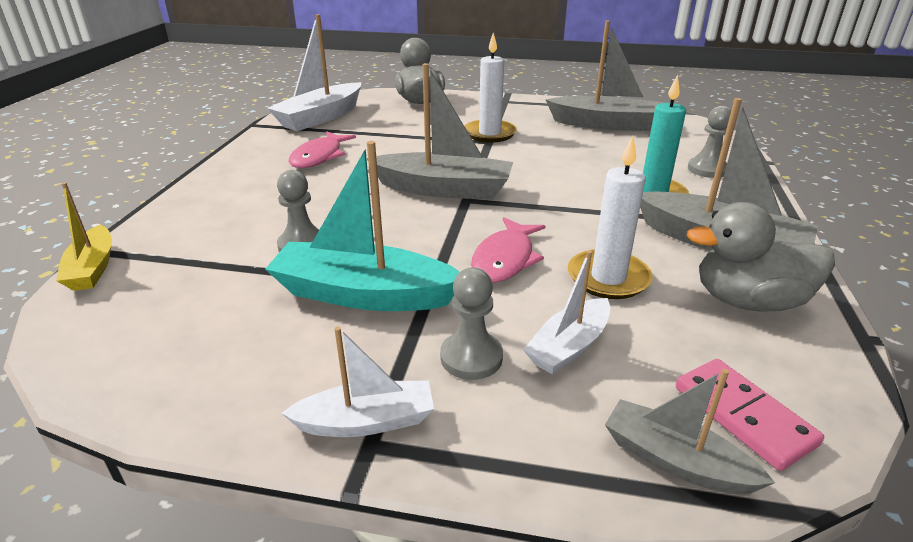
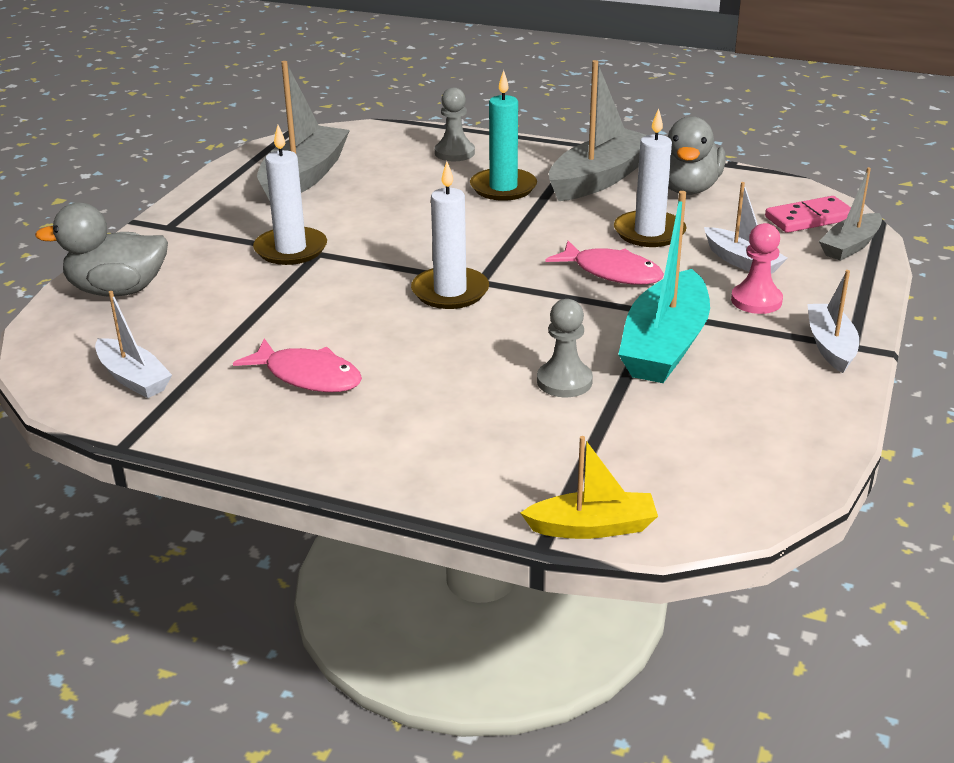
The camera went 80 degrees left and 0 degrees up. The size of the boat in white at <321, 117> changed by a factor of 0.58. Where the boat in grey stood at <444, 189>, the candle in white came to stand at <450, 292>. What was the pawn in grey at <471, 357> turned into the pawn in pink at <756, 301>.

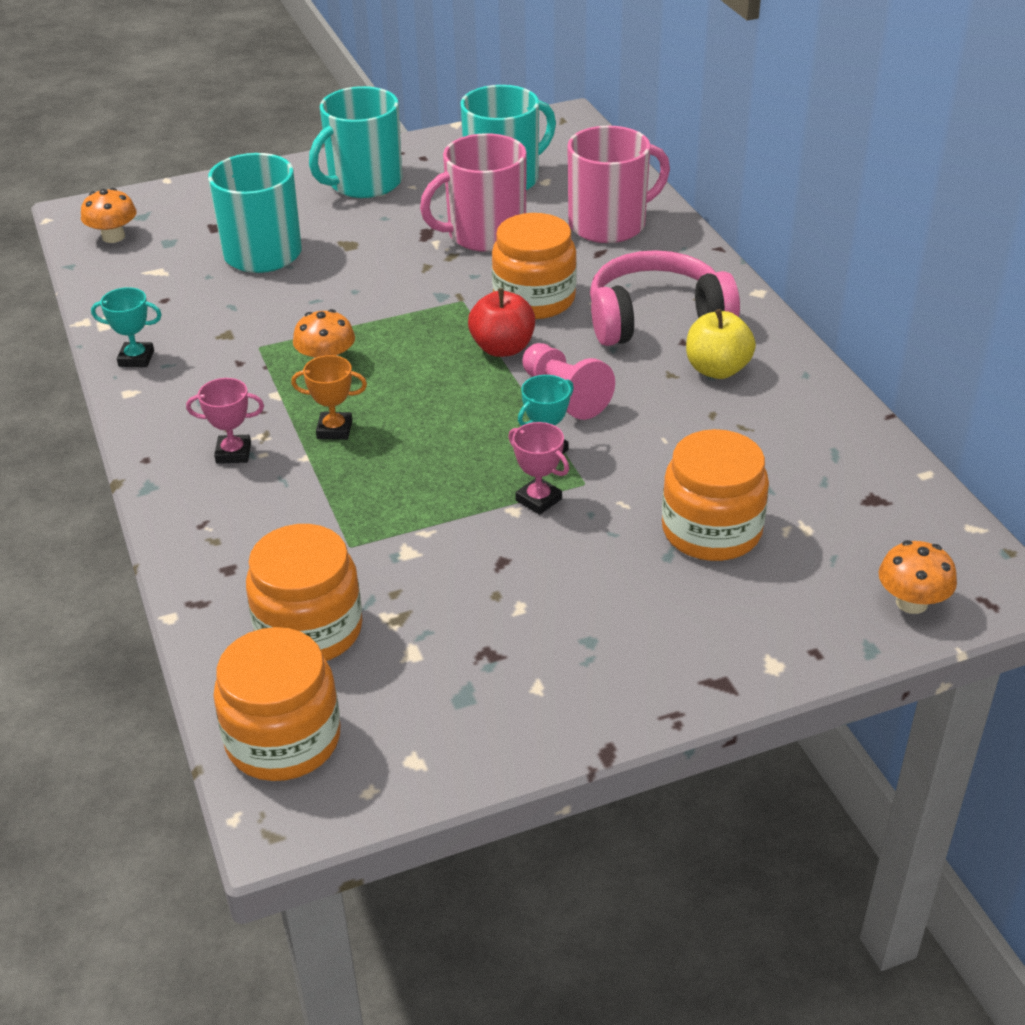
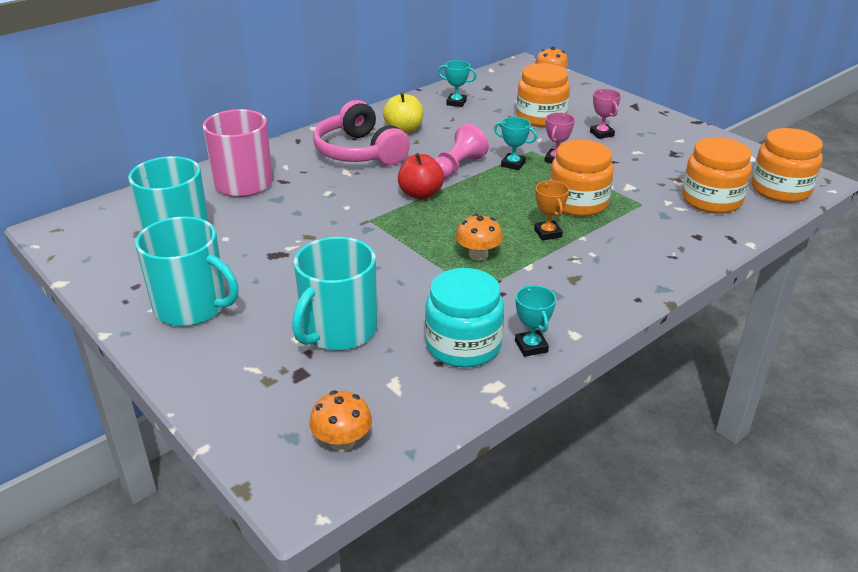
The camera went 110 degrees left and 5 degrees down. The trophy in pink ended up elsewhere, having gone from <233, 453> to <601, 134>. The second view lost the mug in pink at <484, 234>. The jar in orange ended up elsewhere, having gone from <534, 299> to <578, 203>. The second view gained the jar in turquoise at <463, 345>. The second view gained the trophy in turquoise at <456, 103>.

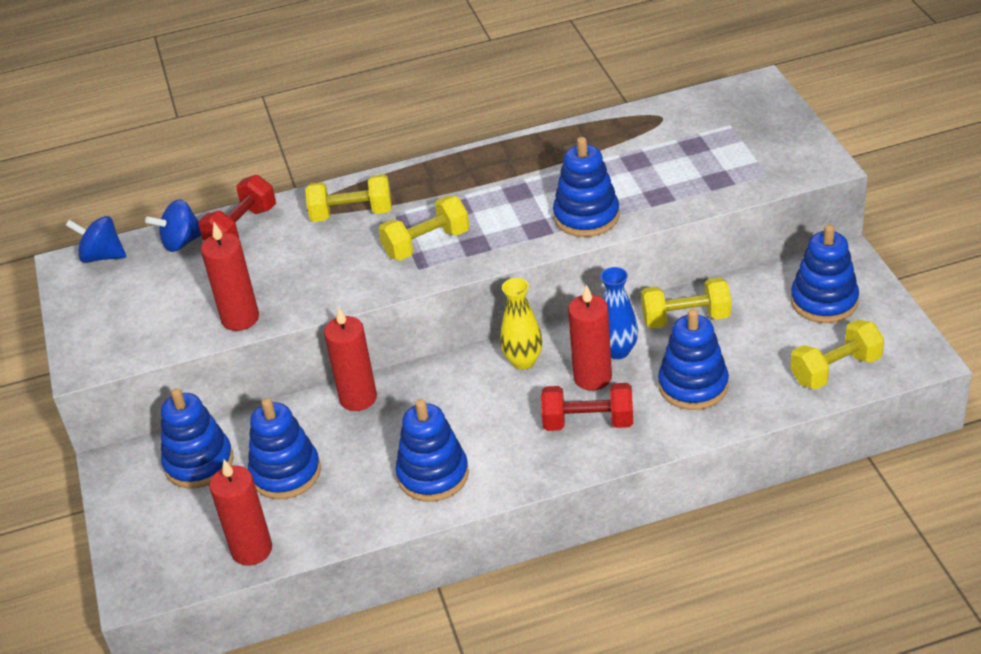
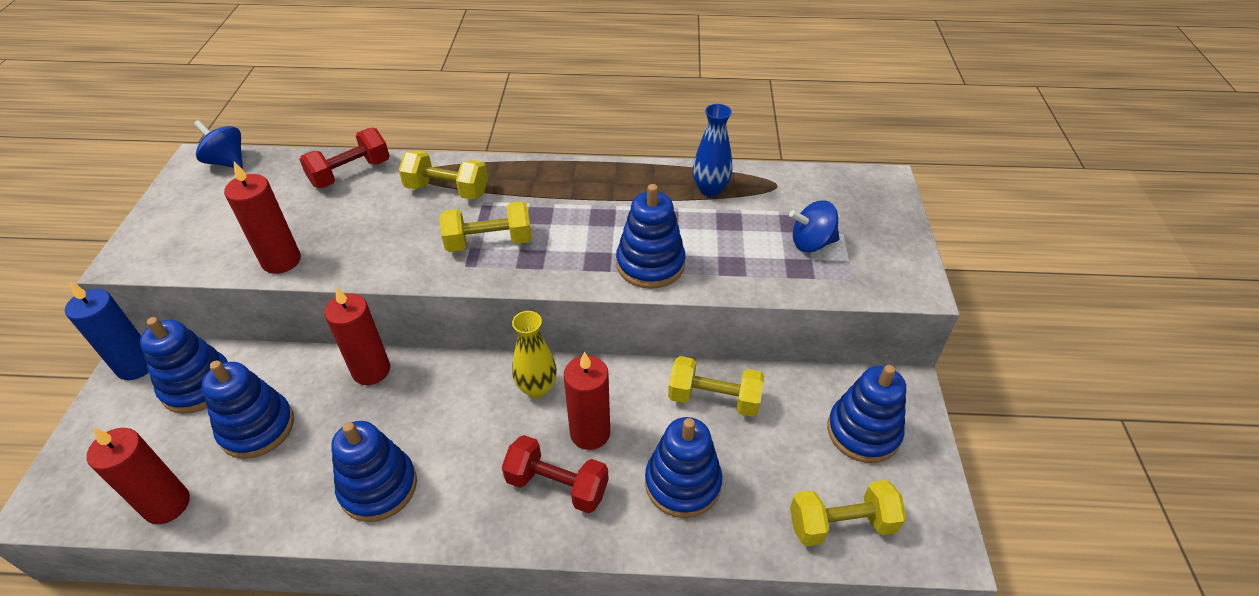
The camera went 15 degrees right and 5 degrees up. The spinning top in blue ended up elsewhere, having gone from <181, 242> to <811, 243>. The vase in blue ended up elsewhere, having gone from <618, 351> to <710, 189>. The second view gained the candle in blue at <136, 365>.

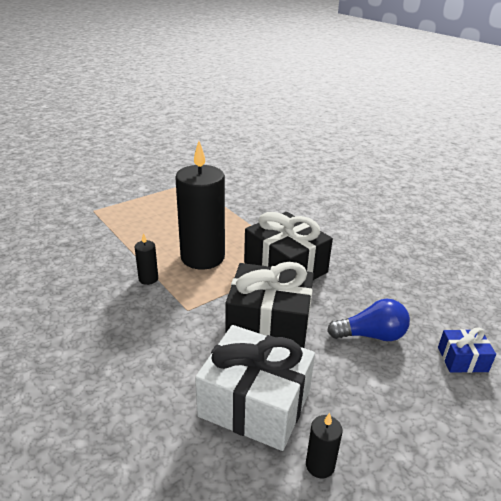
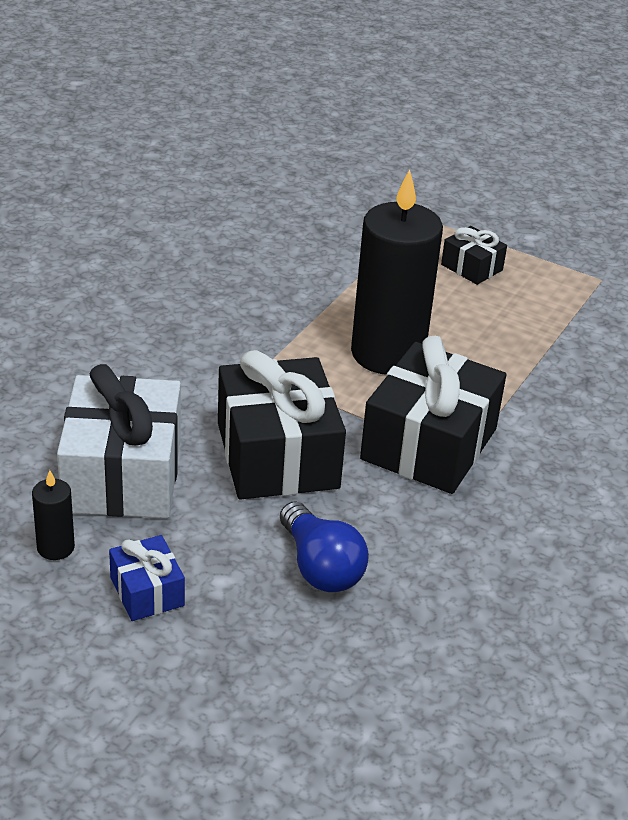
The camera went 65 degrees right and 5 degrees up. The second view lost the candle in black at <148, 279>. The gift in blue ended up elsewhere, having gone from <462, 359> to <147, 591>. The second view gained the gift in black at <472, 267>.

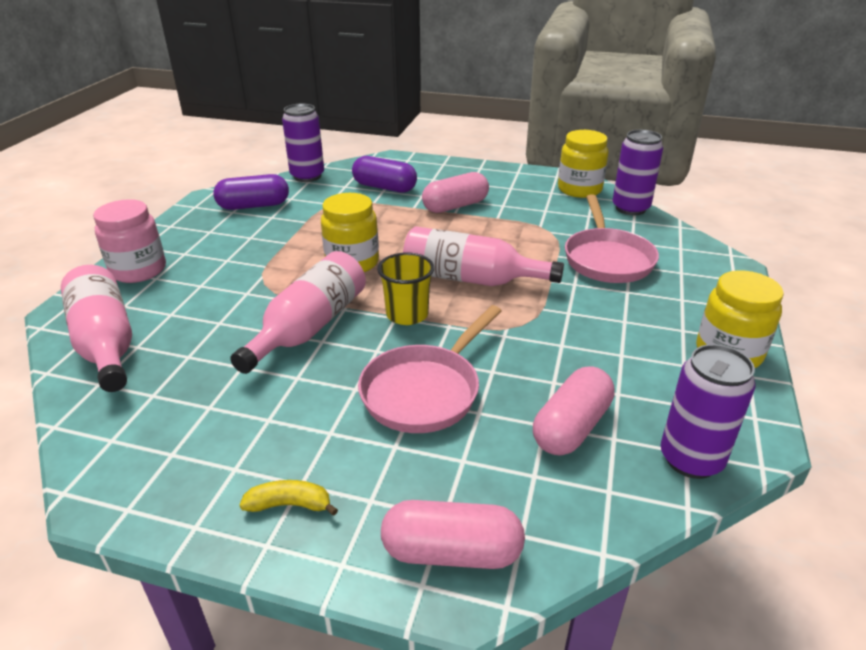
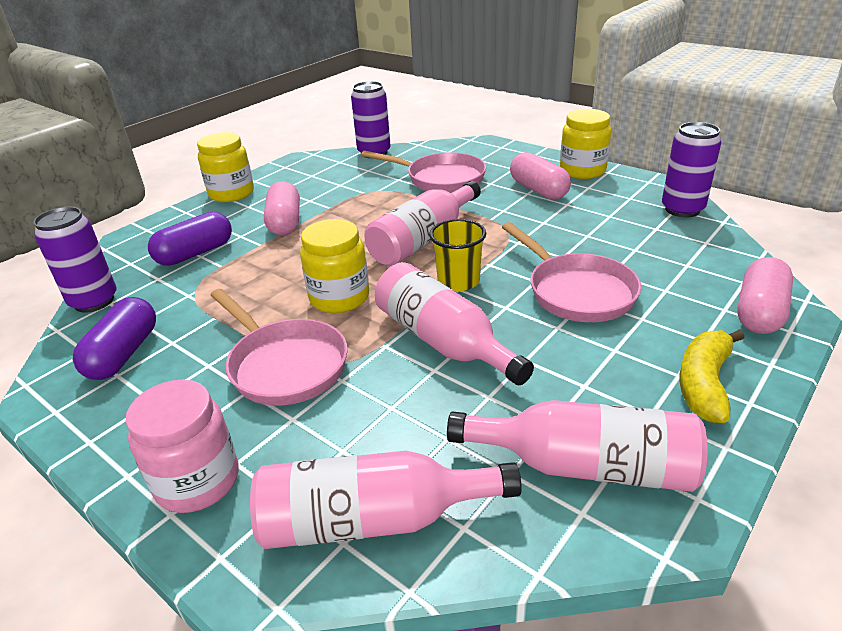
The camera went 65 degrees left and 0 degrees up. The size of the banana in yellow at <290, 505> changed by a factor of 1.60. The capsule in pink ended up elsewhere, having gone from <571, 427> to <538, 190>. The jar in yellow ended up elsewhere, having gone from <579, 189> to <231, 193>. The second view gained the pan in pink at <285, 365>. The second view gained the bottle in pink at <585, 466>.

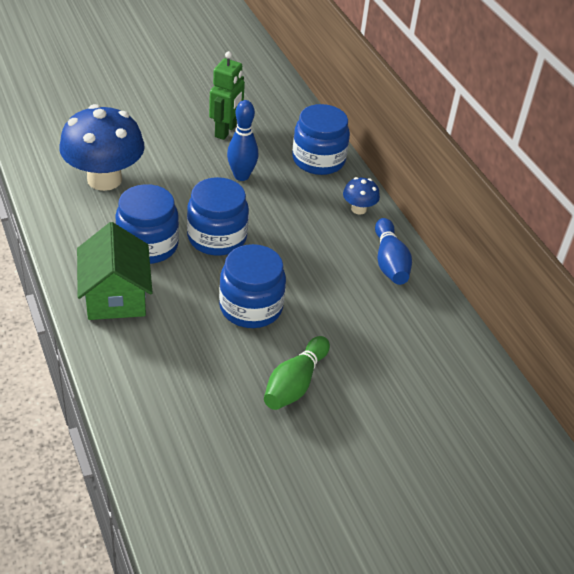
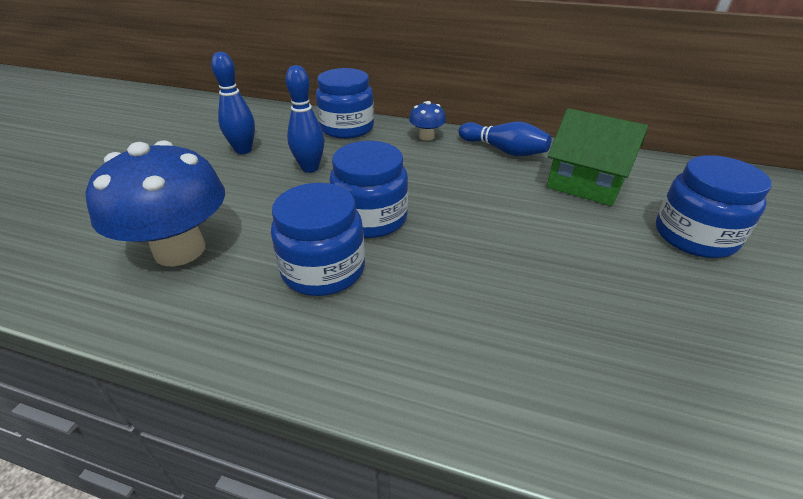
The camera went 45 degrees left and 5 degrees down. The house in green ended up elsewhere, having gone from <115, 296> to <586, 183>. Where the robot in green stood at <226, 131>, the bowling pin in blue came to stand at <243, 150>. The jar in blue ended up elsewhere, having gone from <251, 307> to <694, 236>. The second view lost the bowling pin in green at <295, 383>.

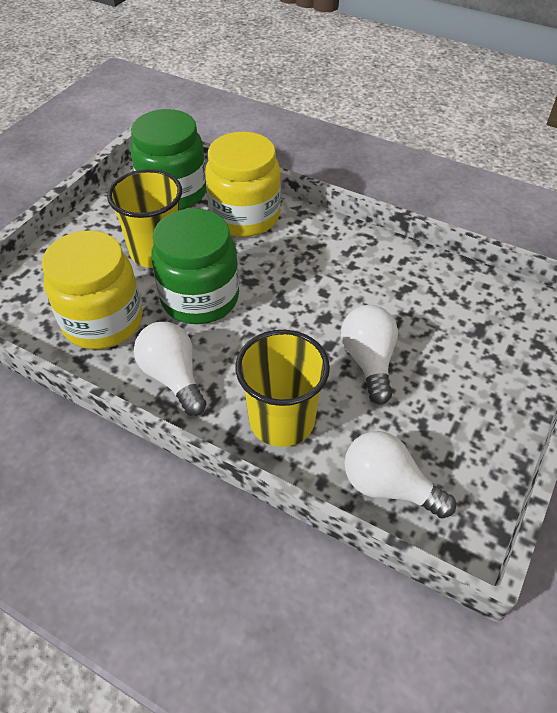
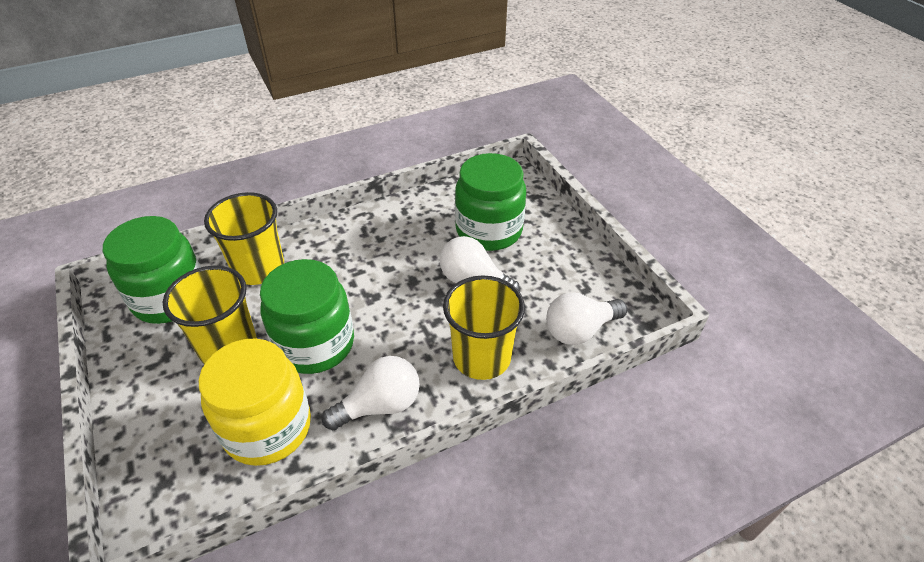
The camera went 55 degrees left and 5 degrees down. The light bulb in white at <173, 377> ended up facing another way, 150 degrees clockwise from before. Where the jar in yellow stood at <245, 216>, the cup in yellow came to stand at <259, 268>. The second view gained the jar in green at <489, 230>.

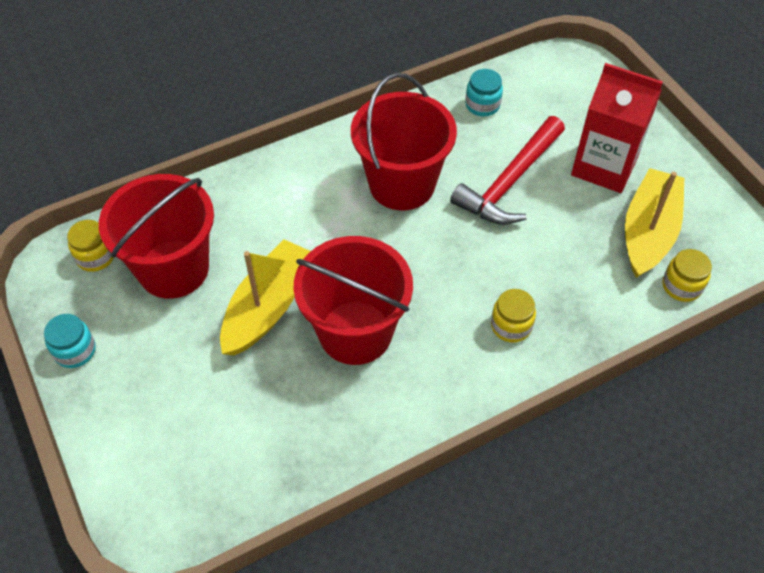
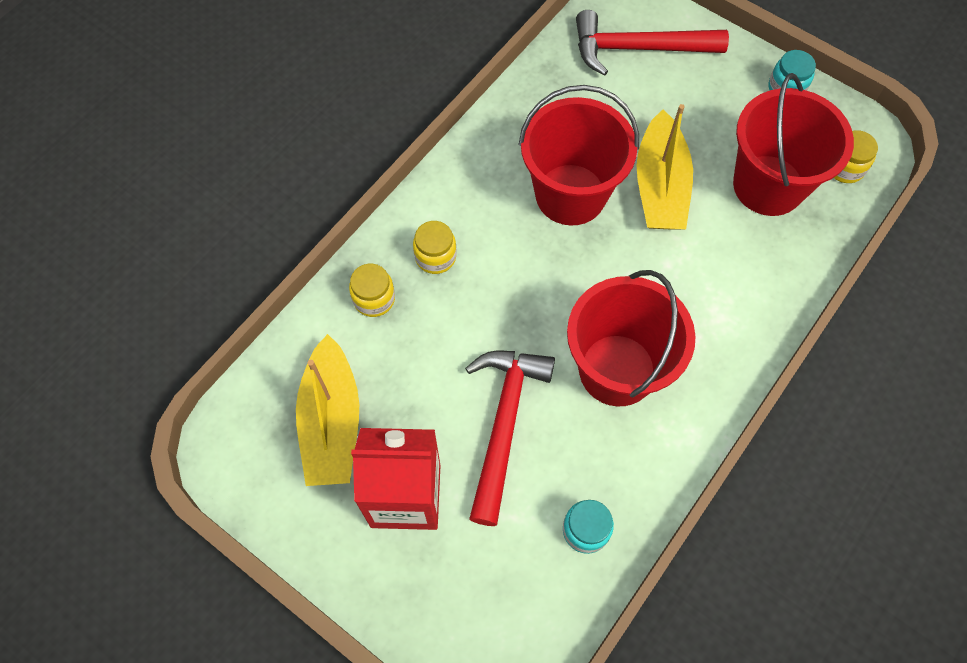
The camera went 155 degrees right and 10 degrees up. The jar in yellow ended up elsewhere, having gone from <681, 286> to <374, 299>. The second view gained the hammer in red at <639, 49>.

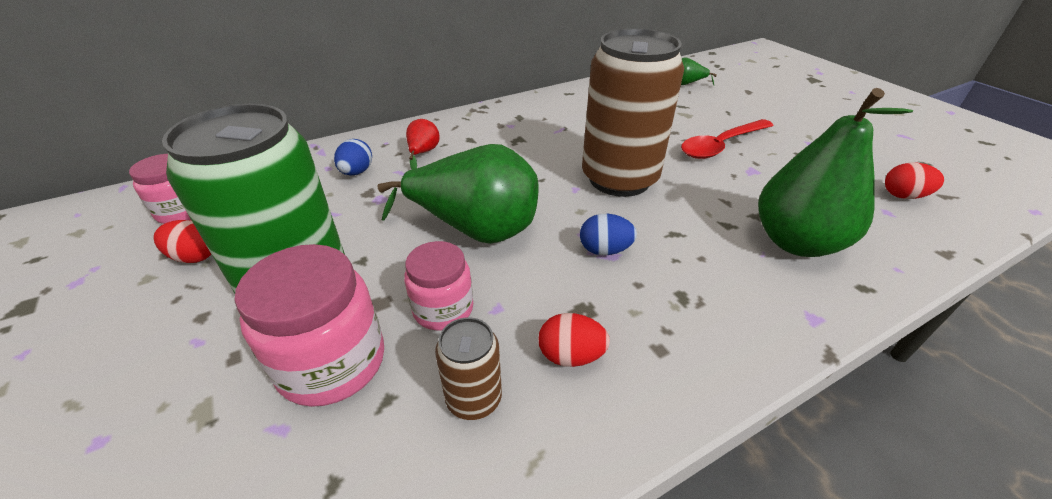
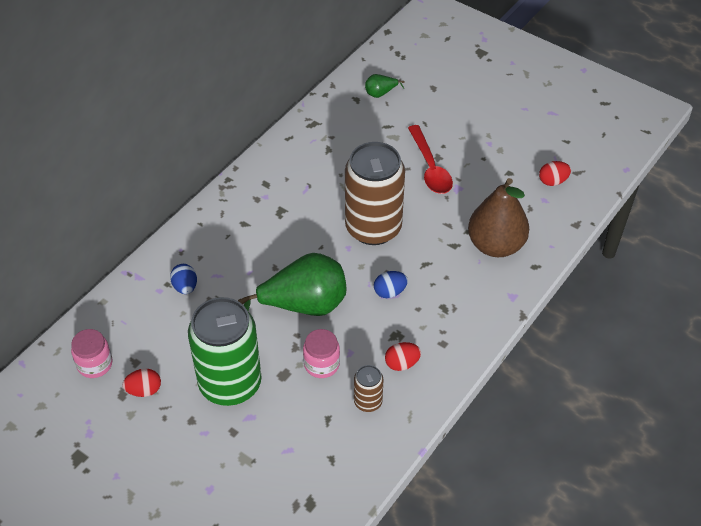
The camera went 25 degrees left and 10 degrees up. The second view lost the jar in pink at <332, 362>. The second view lost the pear in red at <423, 153>. The spoon in red at <721, 145> ended up facing another way, 45 degrees counterclockwise from before. What was the pear in green at <796, 242> turned into the pear in brown at <495, 245>.

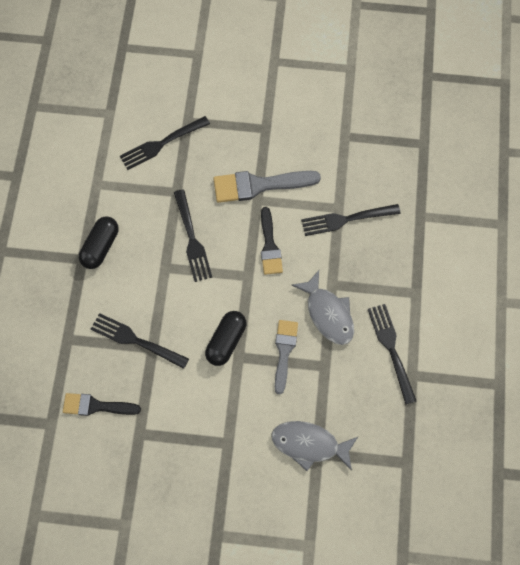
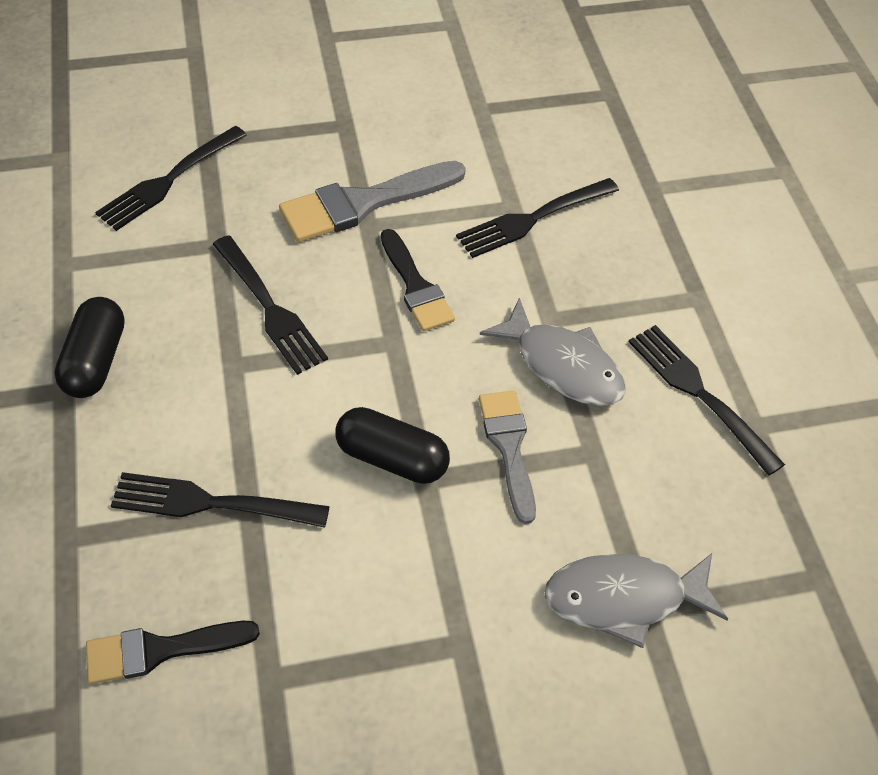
The camera went 20 degrees left and 15 degrees down. The capsule in black at <226, 341> ended up facing another way, 75 degrees counterclockwise from before.

